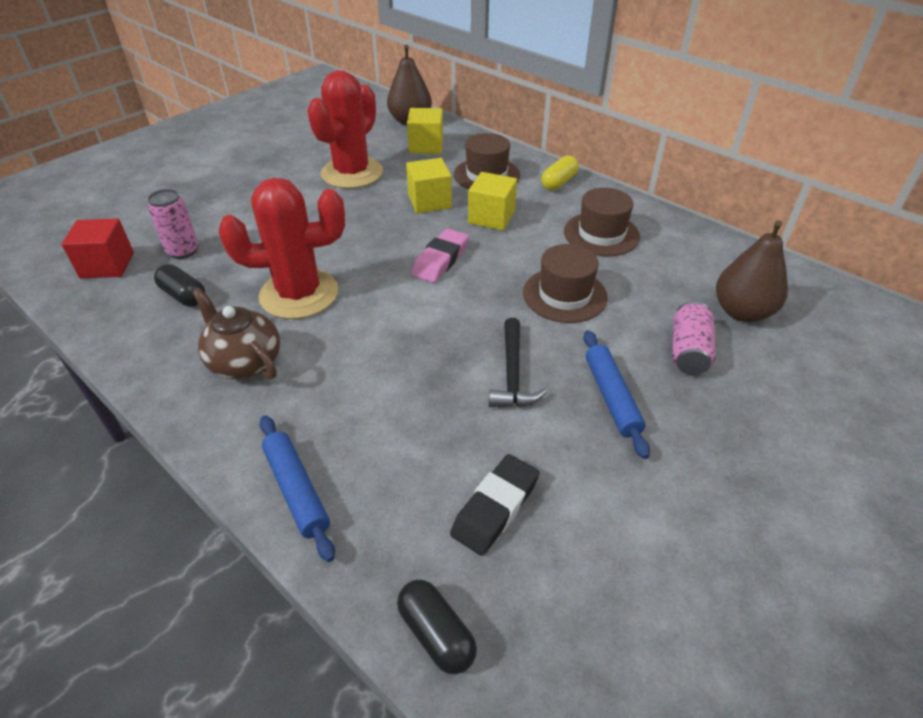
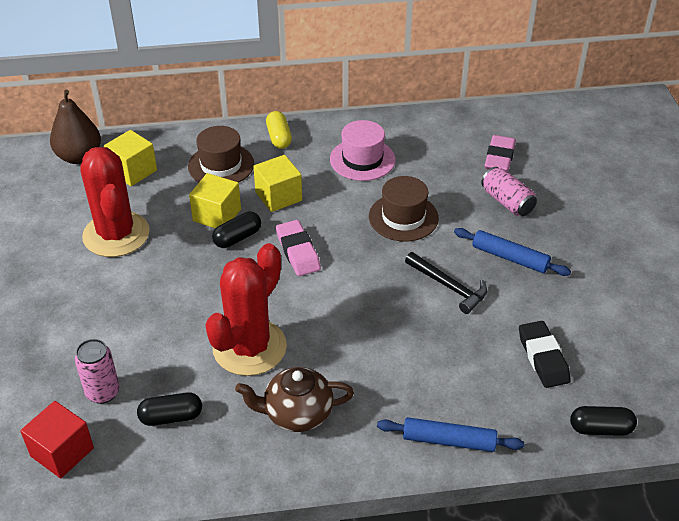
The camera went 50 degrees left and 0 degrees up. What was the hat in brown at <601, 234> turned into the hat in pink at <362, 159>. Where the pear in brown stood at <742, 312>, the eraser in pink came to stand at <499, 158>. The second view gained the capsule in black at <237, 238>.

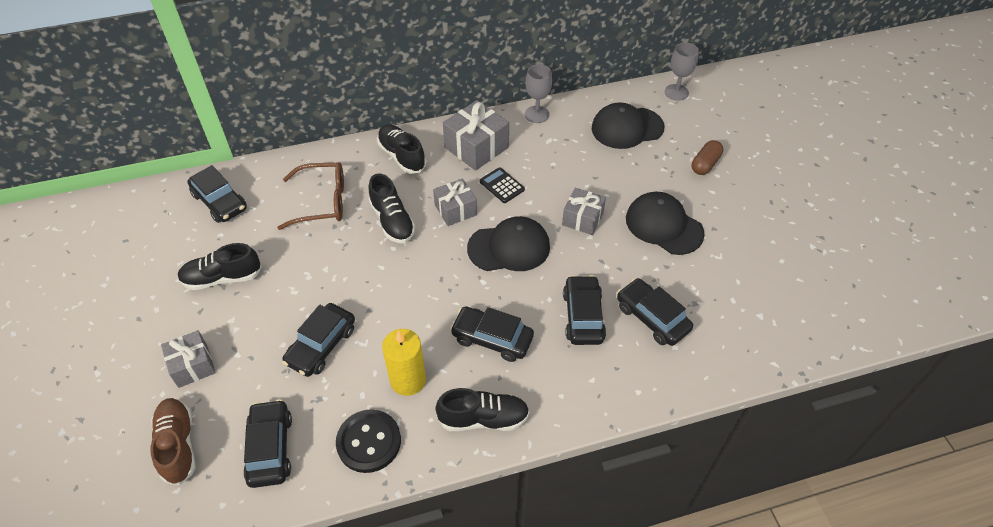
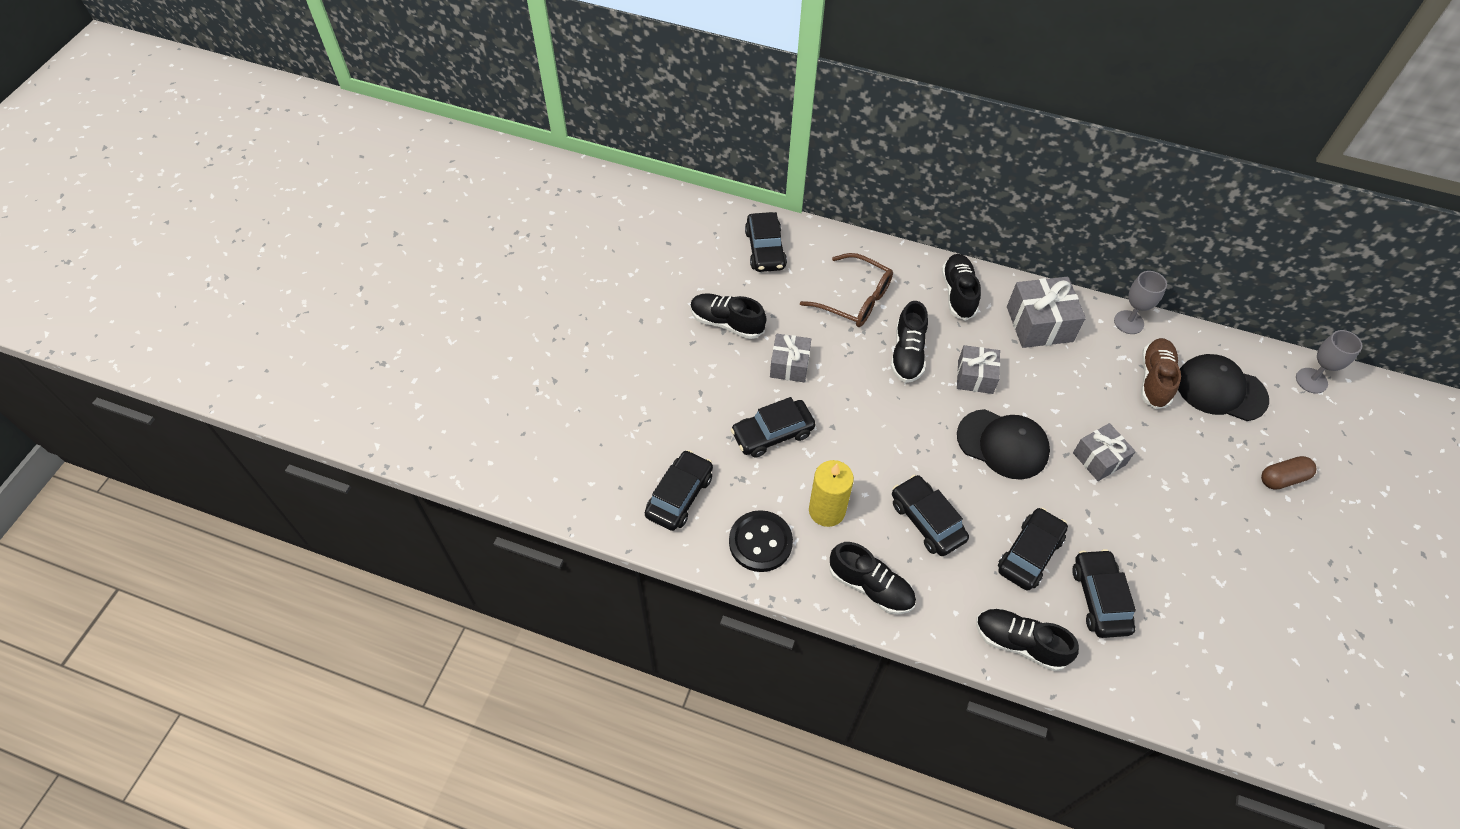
The camera went 35 degrees right and 5 degrees up. The shoe in brown ended up elsewhere, having gone from <178, 445> to <1154, 379>. The gift in grey ended up elsewhere, having gone from <192, 366> to <789, 365>. The second view lost the calculator in black at <502, 185>. The second view lost the cap in black at <664, 226>. The second view gained the shoe in black at <1019, 643>.

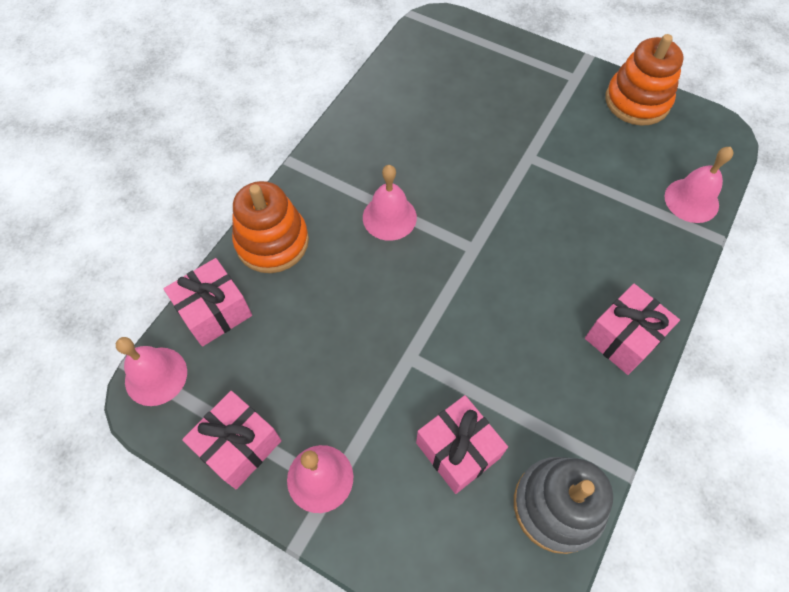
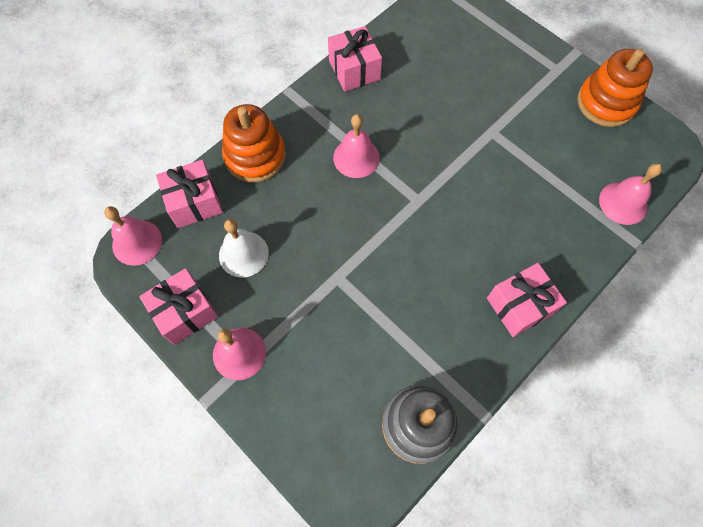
The camera went 15 degrees right and 5 degrees up. The gift in pink ended up elsewhere, having gone from <458, 450> to <354, 70>. The second view gained the bell in white at <243, 254>.

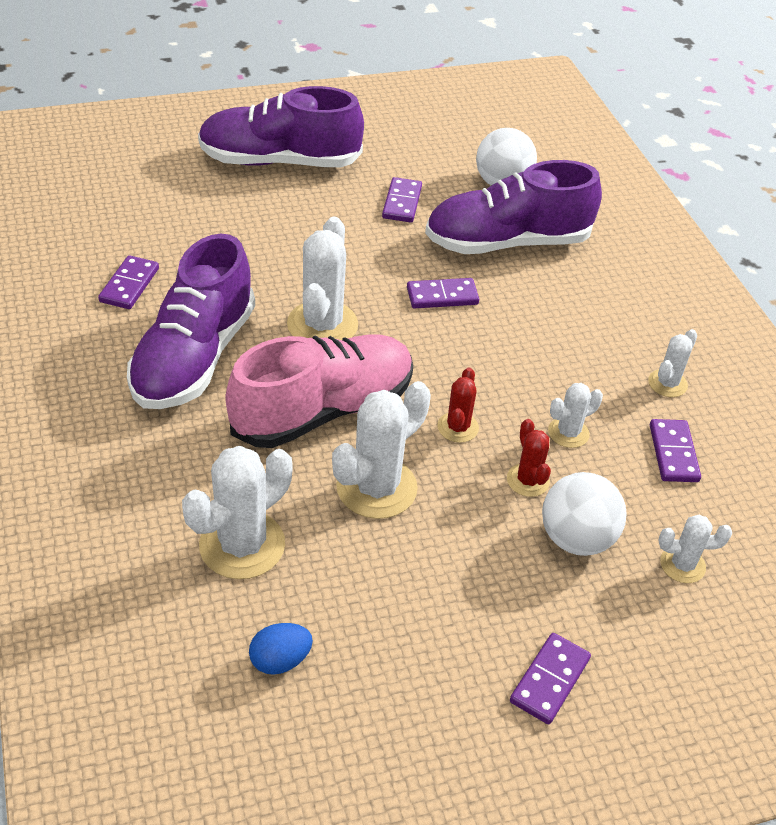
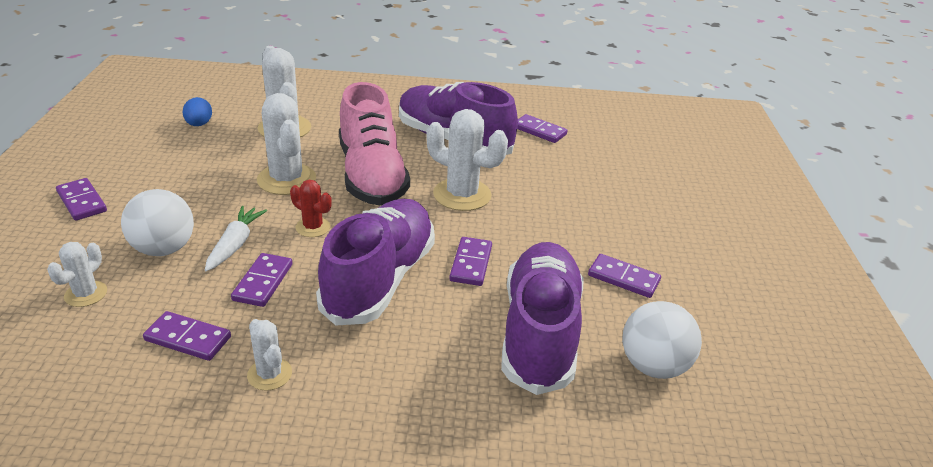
The camera went 110 degrees right and 10 degrees down. The shoe in purple ended up elsewhere, having gone from <280, 161> to <379, 279>. Where the cactus in red stood at <528, 480>, the carrot in white came to stand at <235, 244>. Where the cactus in white stood at <568, 433>, the domino in purple came to stand at <263, 282>.

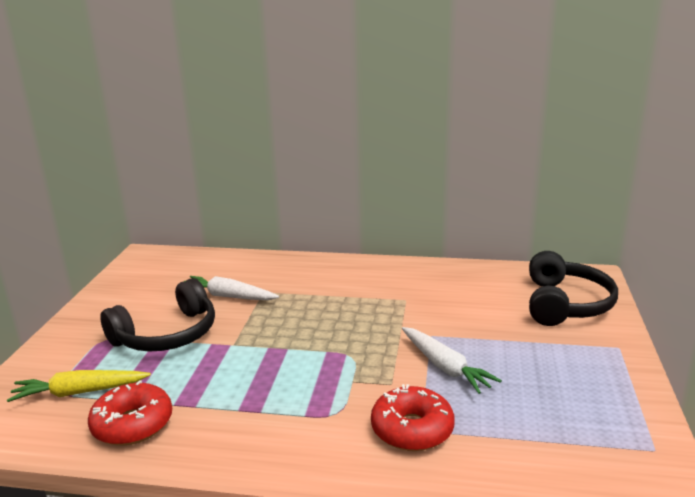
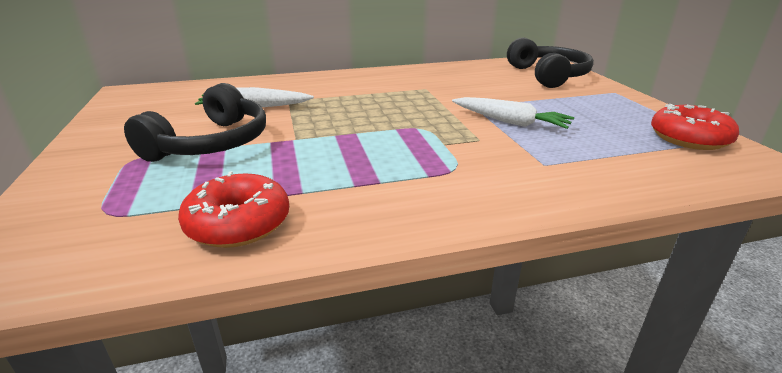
The camera went 25 degrees left and 5 degrees up. The second view lost the carrot in yellow at <79, 392>. The donut in red ended up elsewhere, having gone from <412, 429> to <689, 138>.

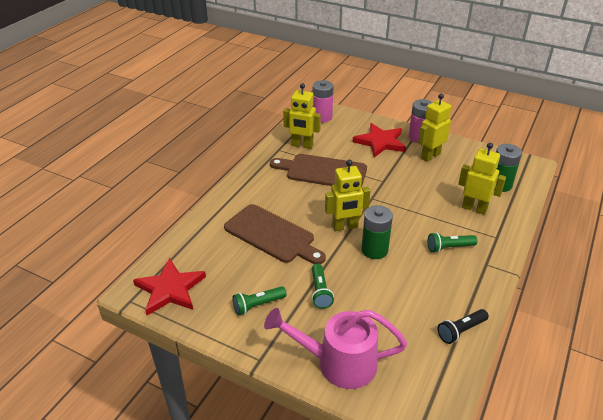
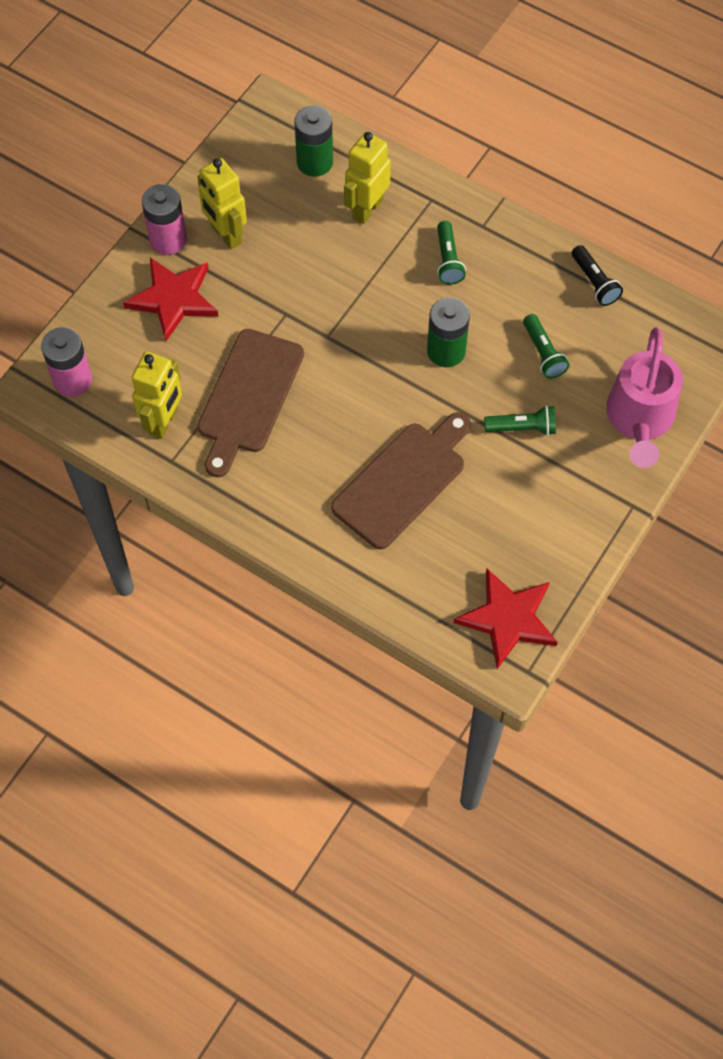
The camera went 85 degrees left and 25 degrees up. The flashlight in green ended up elsewhere, having gone from <258, 305> to <543, 353>. The second view lost the robot in yellow at <345, 227>.

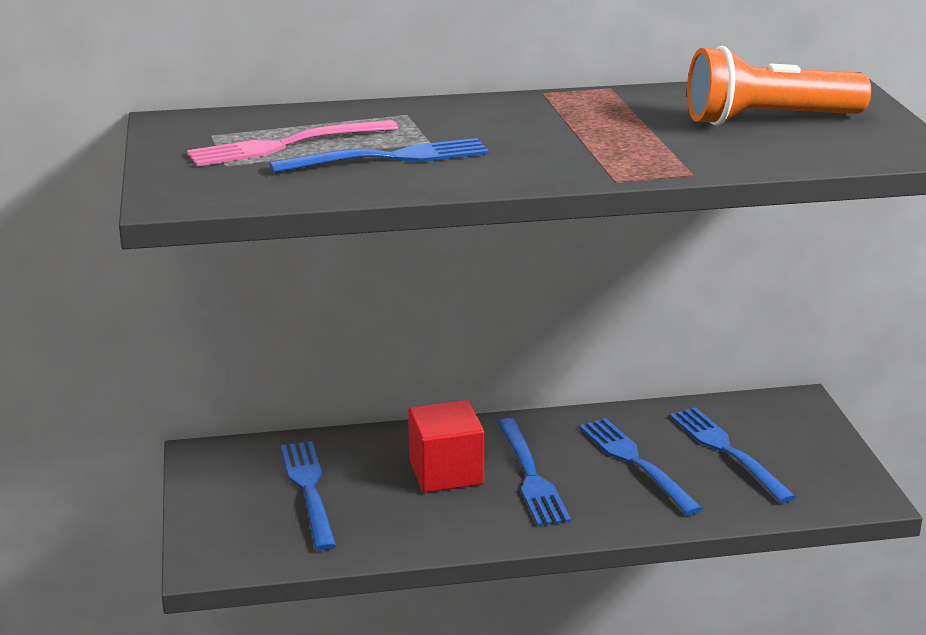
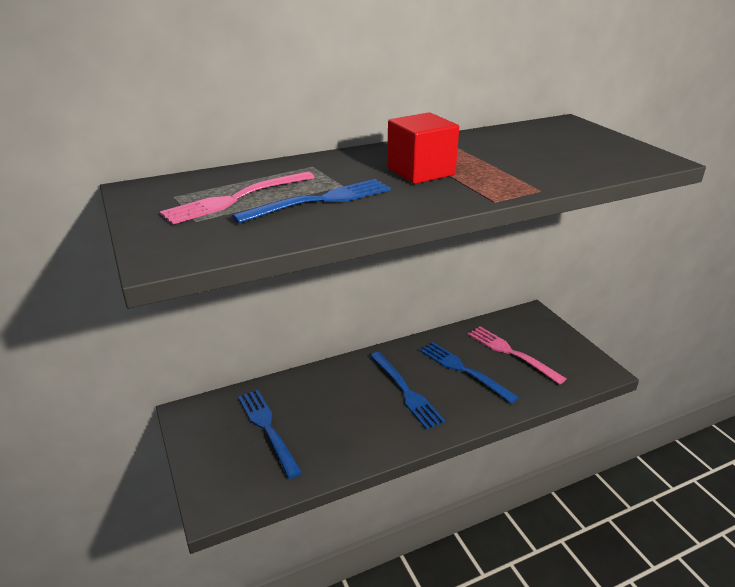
The camera went 15 degrees left and 5 degrees up. The cube in red ended up elsewhere, having gone from <446, 472> to <420, 171>. What was the fork in blue at <727, 451> turned into the fork in pink at <511, 353>. The second view lost the flashlight in orange at <768, 120>.

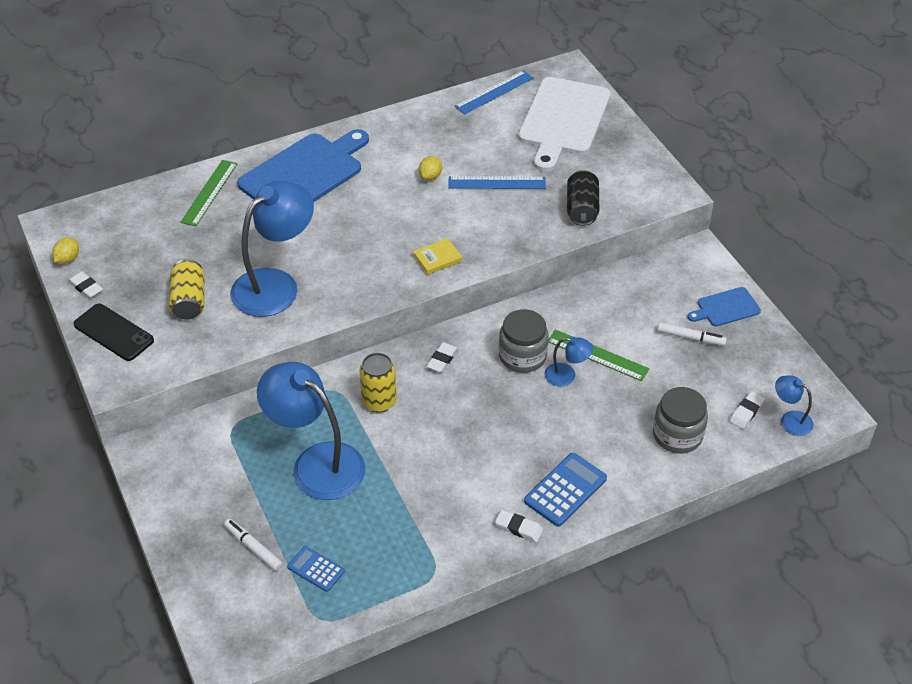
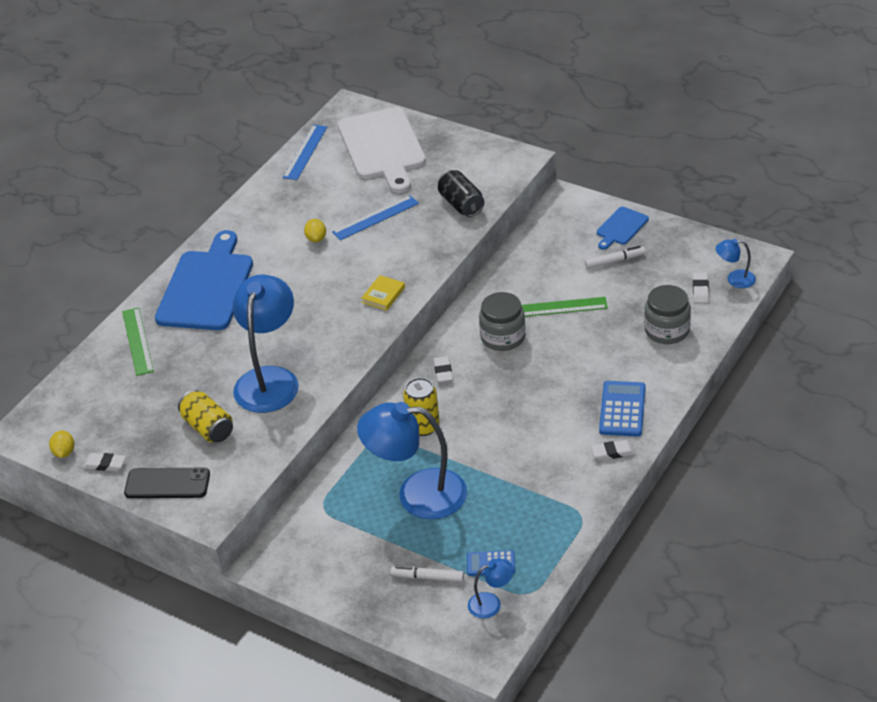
The camera went 30 degrees left and 5 degrees down. The lamp in blue ended up elsewhere, having gone from <566, 376> to <491, 603>.

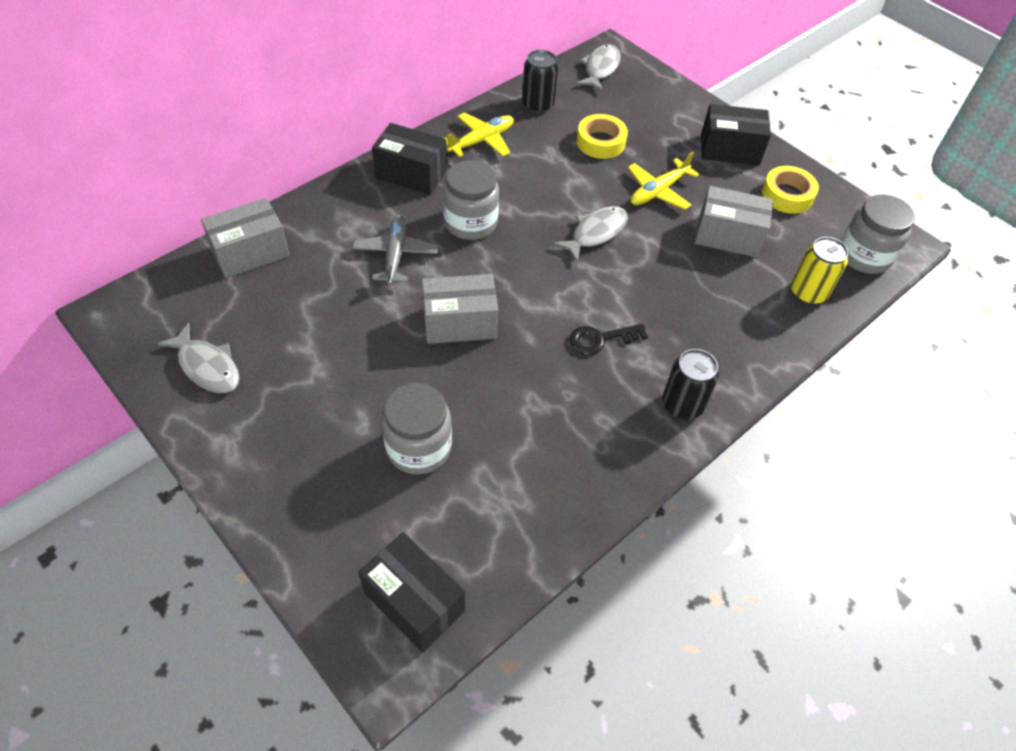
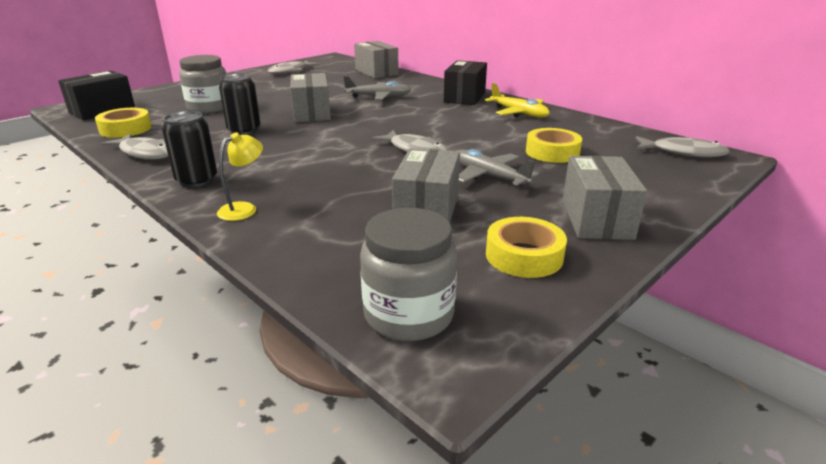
The camera went 90 degrees right and 25 degrees down. The second view lost the jar in grey at <470, 223>. The can in black ended up elsewhere, having gone from <537, 105> to <244, 130>. The second view lost the key in black at <601, 339>. What was the plane in yellow at <658, 191> turned into the plane in grey at <489, 176>. What was the box in black at <729, 149> turned into the box in grey at <596, 219>. The second view lost the can in yellow at <808, 292>. The second view gained the tape in yellow at <125, 129>. The second view gained the fish in grey at <145, 153>. The second view gained the lamp in yellow at <244, 209>.

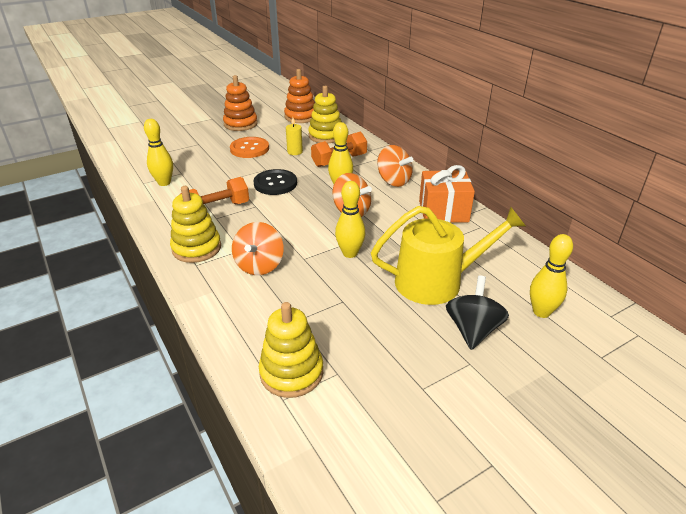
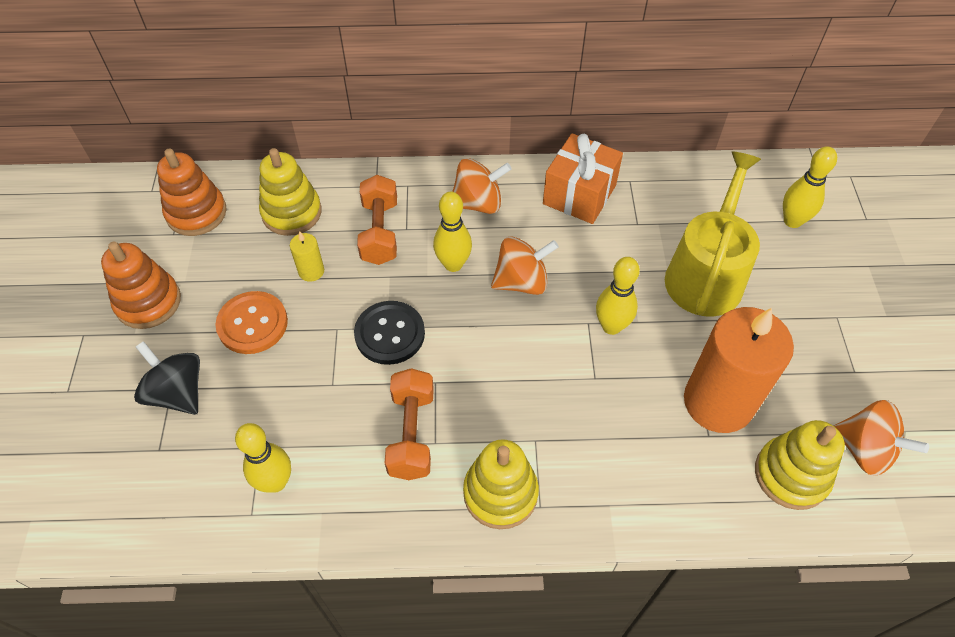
The camera went 60 degrees left and 20 degrees up. The spinning top in orange ended up elsewhere, having gone from <259, 265> to <864, 450>. The spinning top in black ended up elsewhere, having gone from <472, 330> to <178, 393>. The second view gained the candle in orange at <718, 402>.

